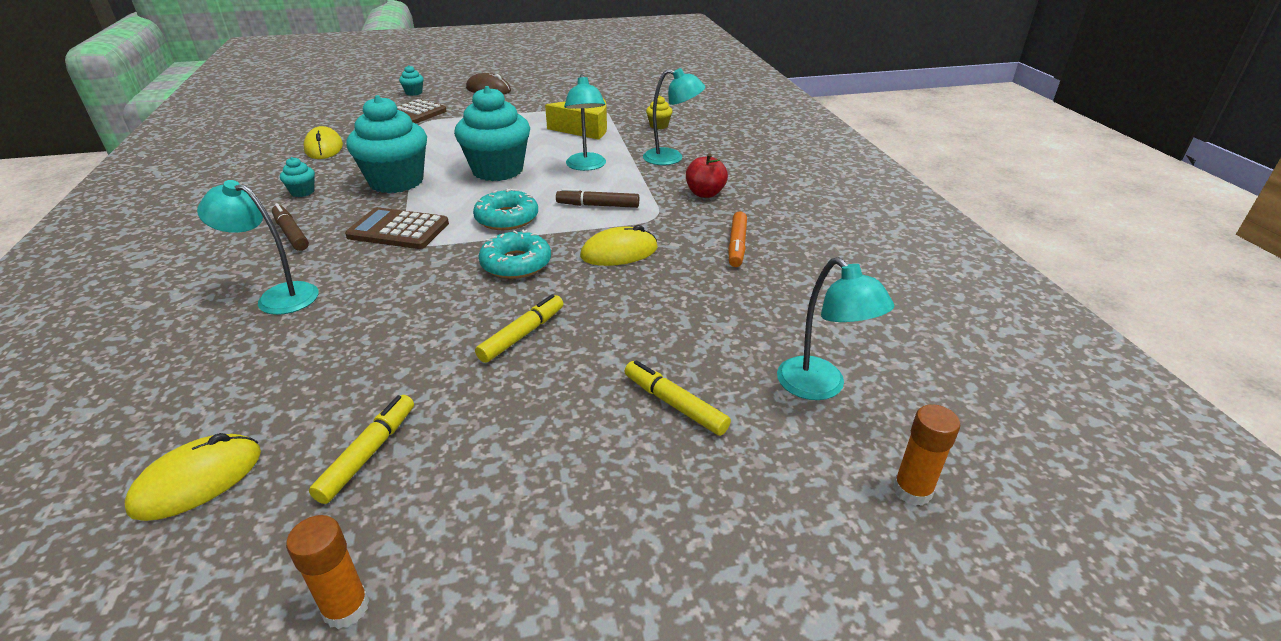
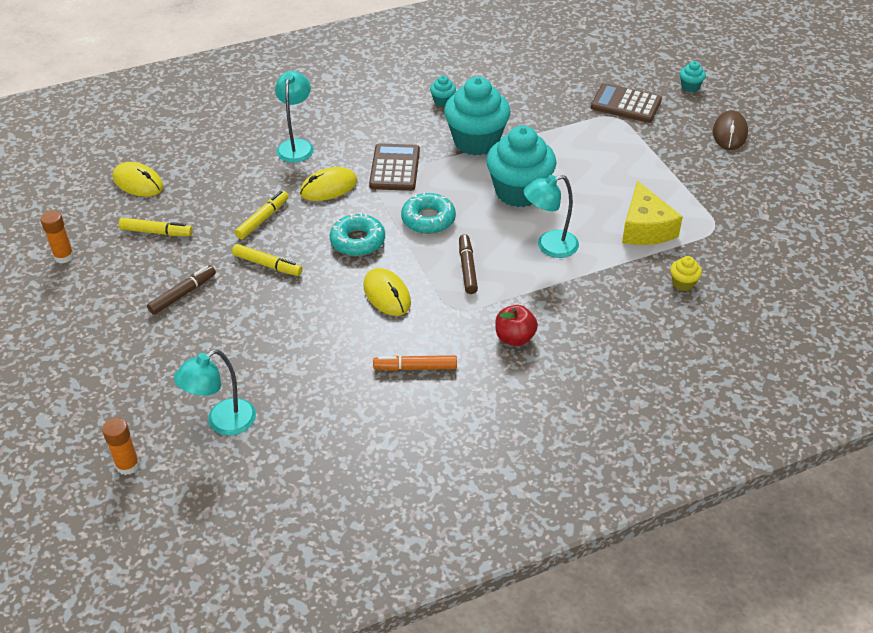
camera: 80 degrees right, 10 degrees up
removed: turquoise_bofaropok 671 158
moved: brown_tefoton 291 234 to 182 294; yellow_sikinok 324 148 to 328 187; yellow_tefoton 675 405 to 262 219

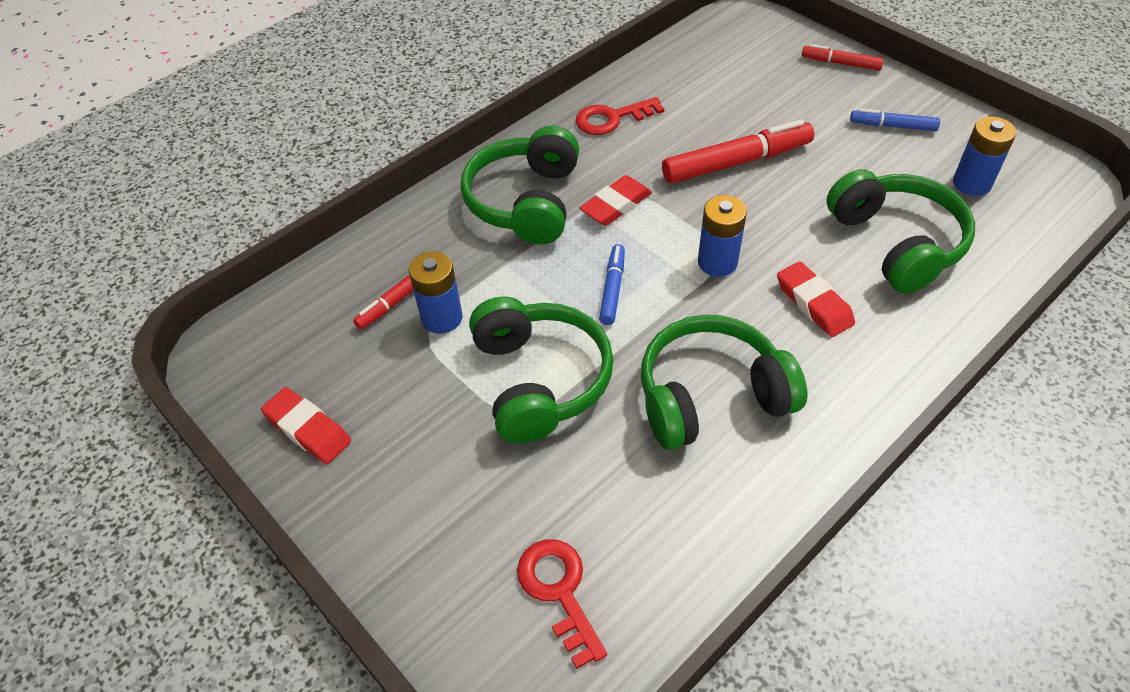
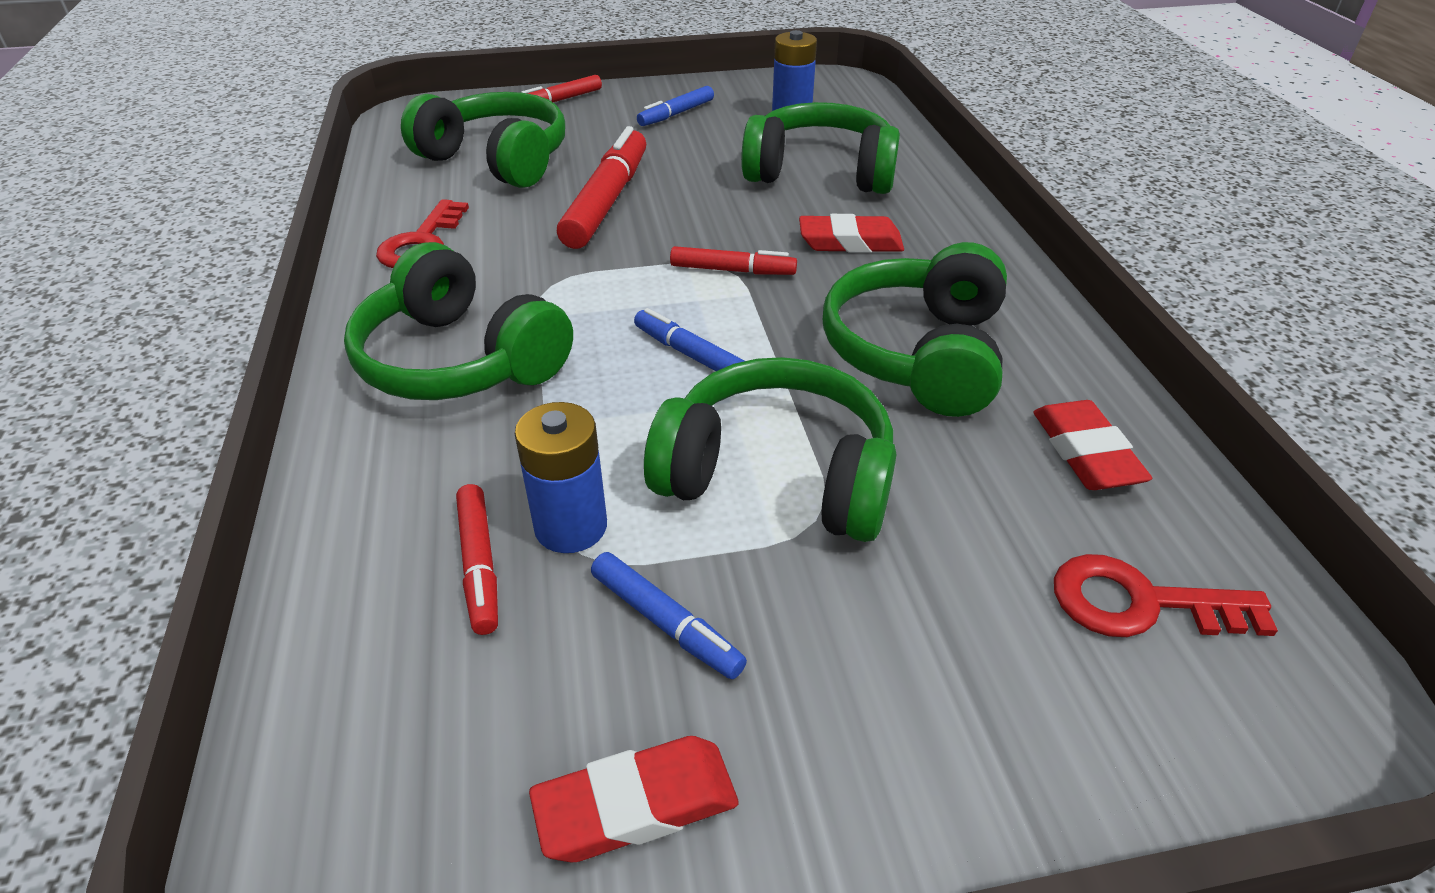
camera: 60 degrees left, 10 degrees down
added: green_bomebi 497 160; blue_tefoton 666 623
moved: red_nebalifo 616 205 to 1085 453
replaced: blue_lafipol 717 262 to red_tefoton 732 270

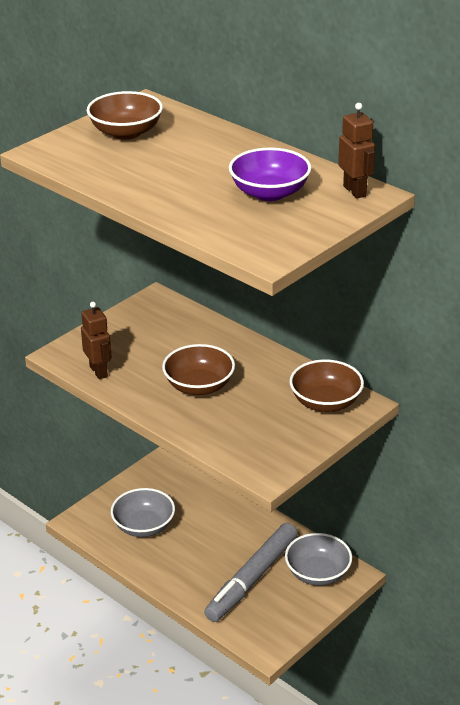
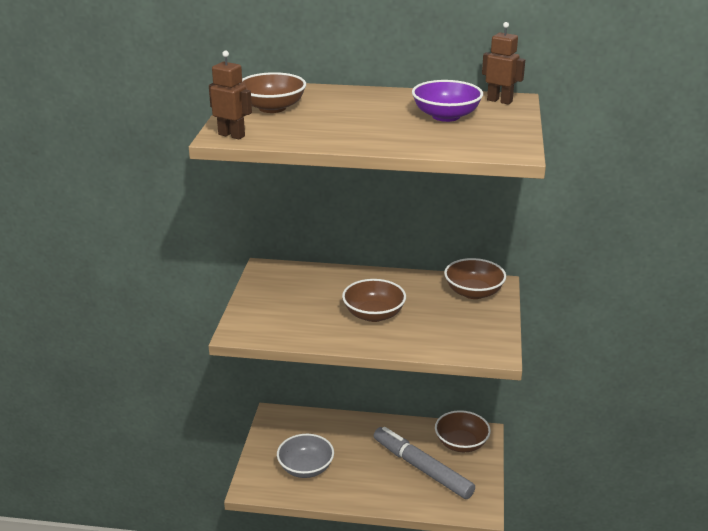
camera: 35 degrees left, 5 degrees down
moved: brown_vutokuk 99 371 to 231 135
recoloured: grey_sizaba 317 573 to brown_sizaba 461 443
turned: grey_tefoton 252 579 = 422 468 135 degrees clockwise

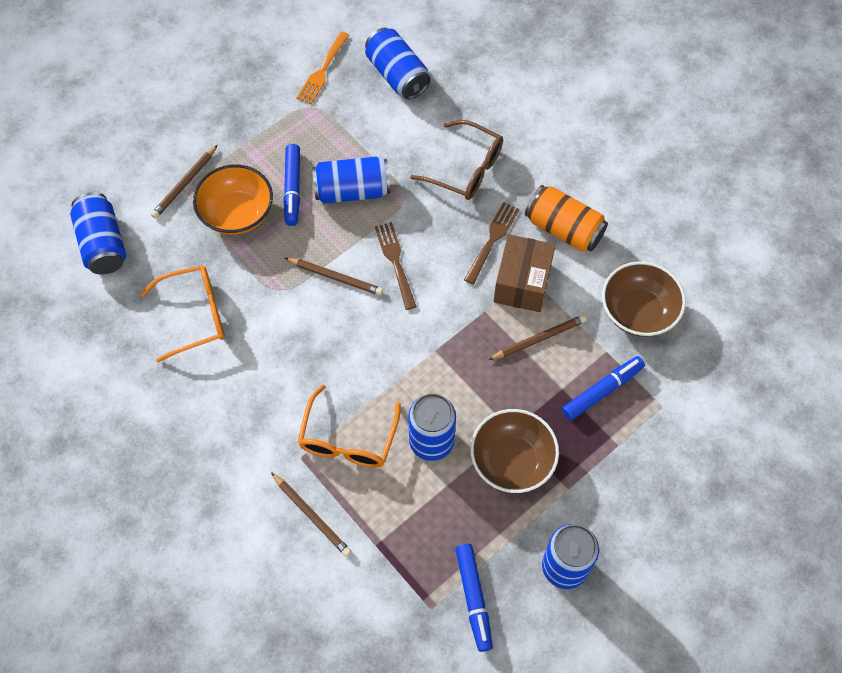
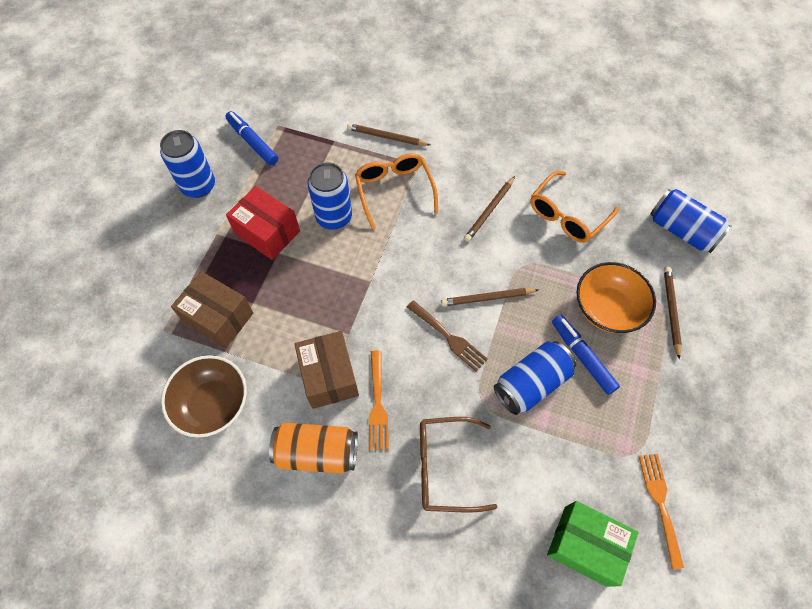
camera: 150 degrees right, 0 degrees up
moved: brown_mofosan 539 339 to 489 210
replaced: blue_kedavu 397 75 to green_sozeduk 585 545; brown_sizaba 512 461 to red_sozeduk 267 232; blue_tefoton 602 391 to brown_sozeduk 218 318
recoloured: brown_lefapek 492 240 to orange_lefapek 377 403

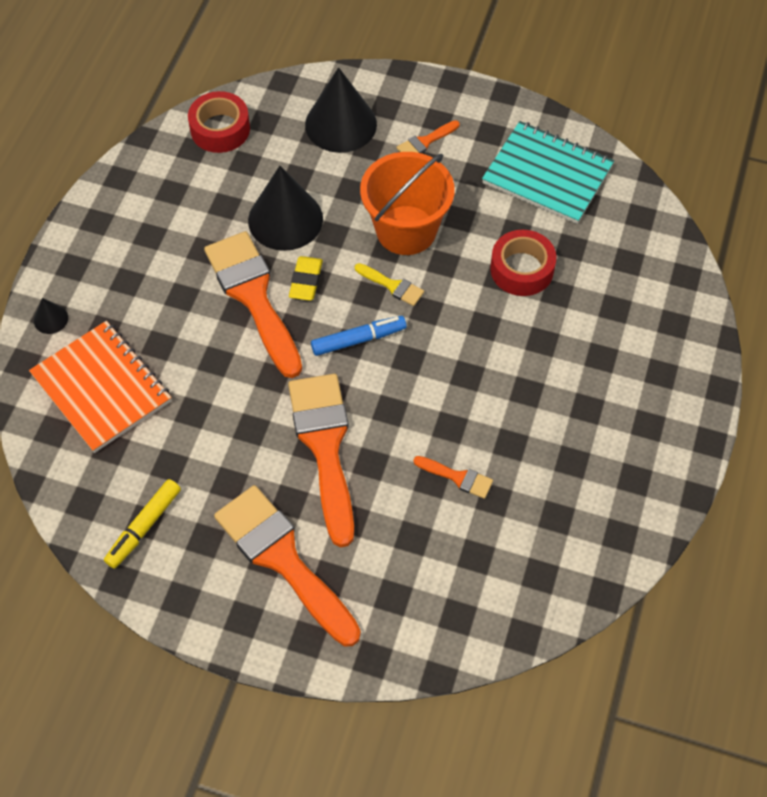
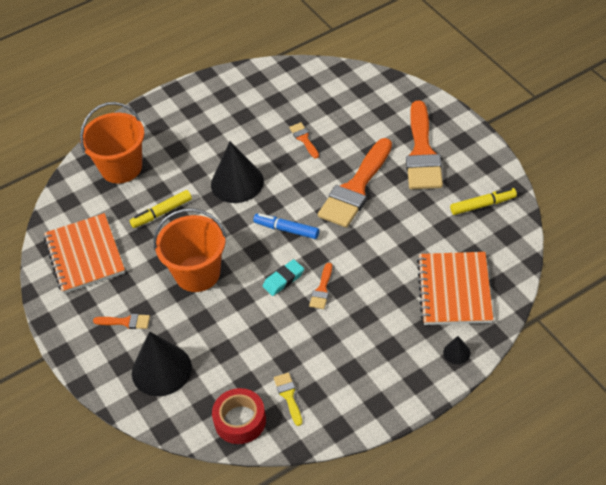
camera: 135 degrees left, 10 degrees down
added: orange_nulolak 121 167
moved: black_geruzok 285 219 to 237 182; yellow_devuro 392 286 to 288 396
replaced: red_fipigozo 522 269 to yellow_tefoton 162 213
recoloured: yellow_nebalifo 306 281 to turquoise_nebalifo 283 280; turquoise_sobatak 547 175 to orange_sobatak 85 255
resized: orange_devuro 253 296 = 322 289 x0.43

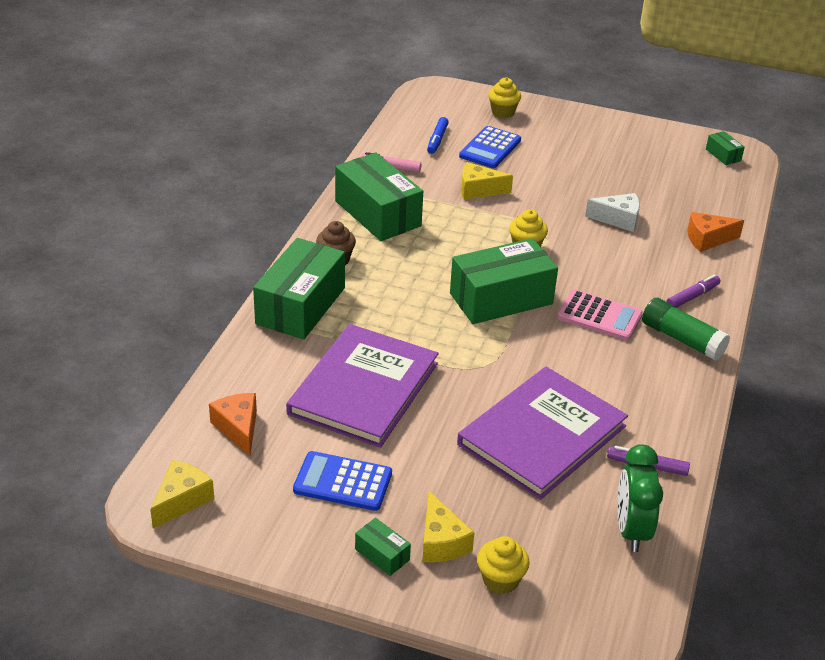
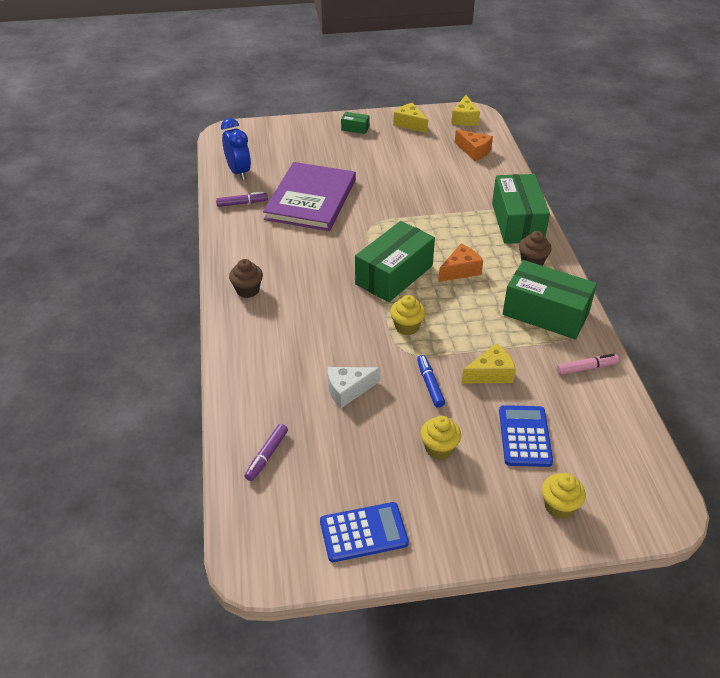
camera: 155 degrees right, 5 degrees up
removed: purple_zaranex 364 388; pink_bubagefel 599 316; green_sozeduk 723 155
moved: blue_bubagefel 343 482 to 363 532; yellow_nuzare 441 542 to 410 124; blue_tefoton 437 140 to 430 384; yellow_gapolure 500 580 to 439 448; purple_tefoton 692 297 to 266 456; orange_nuzare 707 239 to 460 270
replaced: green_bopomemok 682 339 to brown_gapolure 247 290
recoloured: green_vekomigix 631 530 to blue_vekomigix 239 172

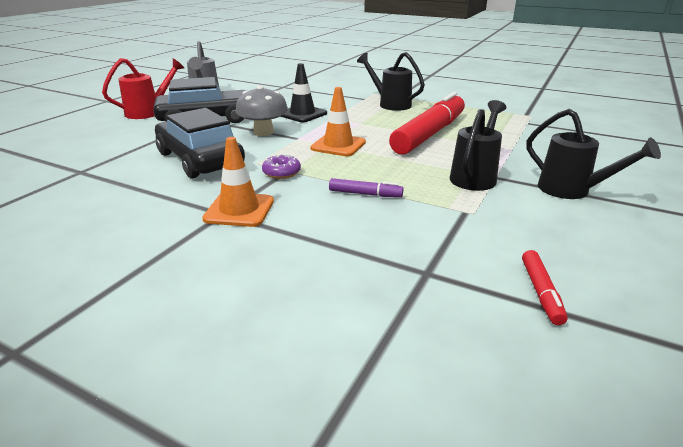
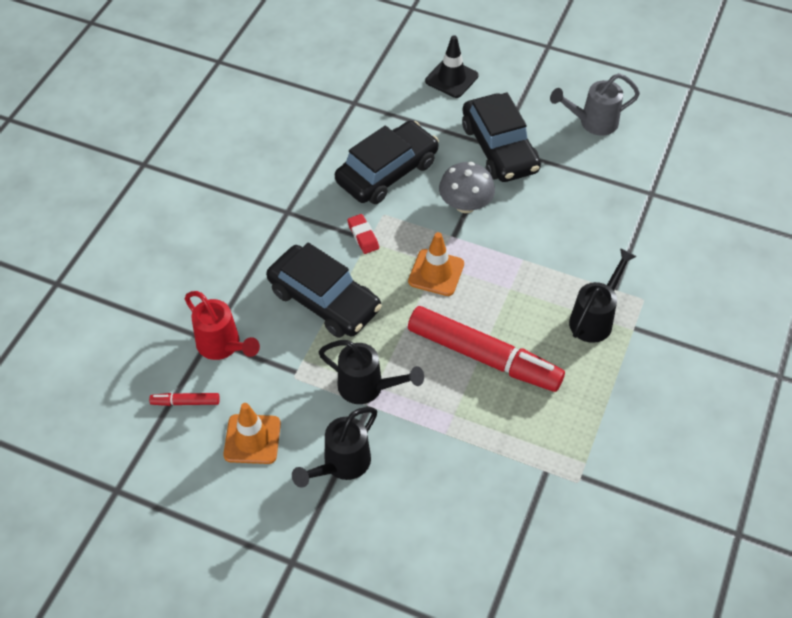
camera: 85 degrees right, 25 degrees up
moved: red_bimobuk 149 112 to 223 346; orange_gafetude 239 210 to 252 439; black_gafetude 302 114 to 451 78
replaced: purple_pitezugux 281 173 to red_nebalifo 363 236; purple_tefoton 365 194 to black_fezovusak 324 300

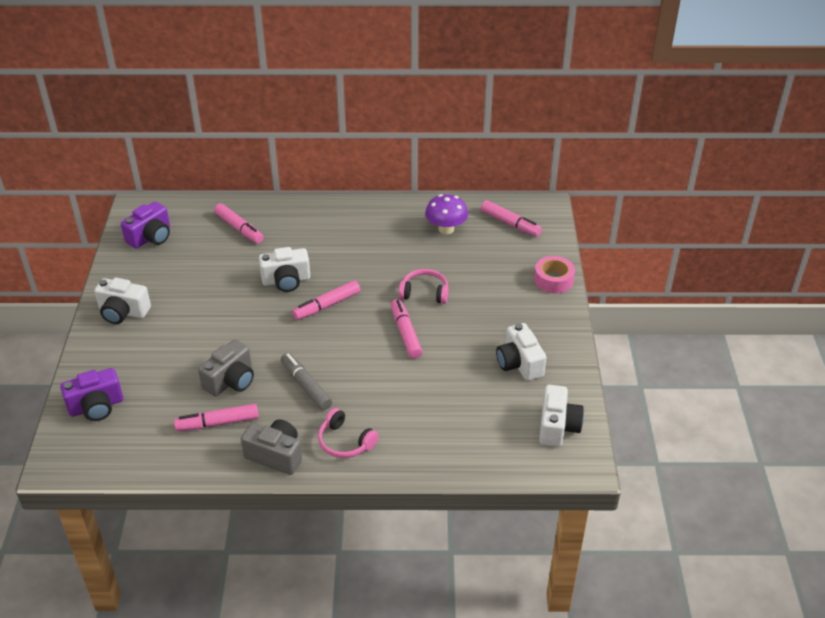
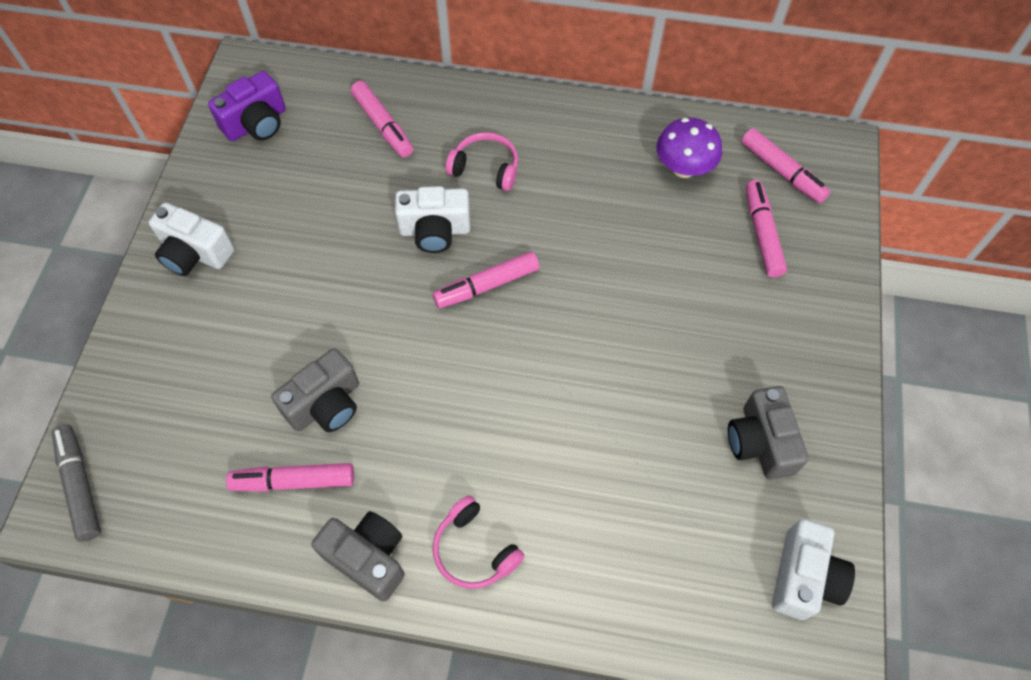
camera: 10 degrees right, 20 degrees up
removed: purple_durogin 96 406; pink_fipigozo 553 280
moved: grey_tefoton 306 386 to 80 485; pink_tefoton 406 333 to 762 233; pink_bomebi 424 293 to 485 168
recoloured: white_durogin 519 363 to grey_durogin 760 442

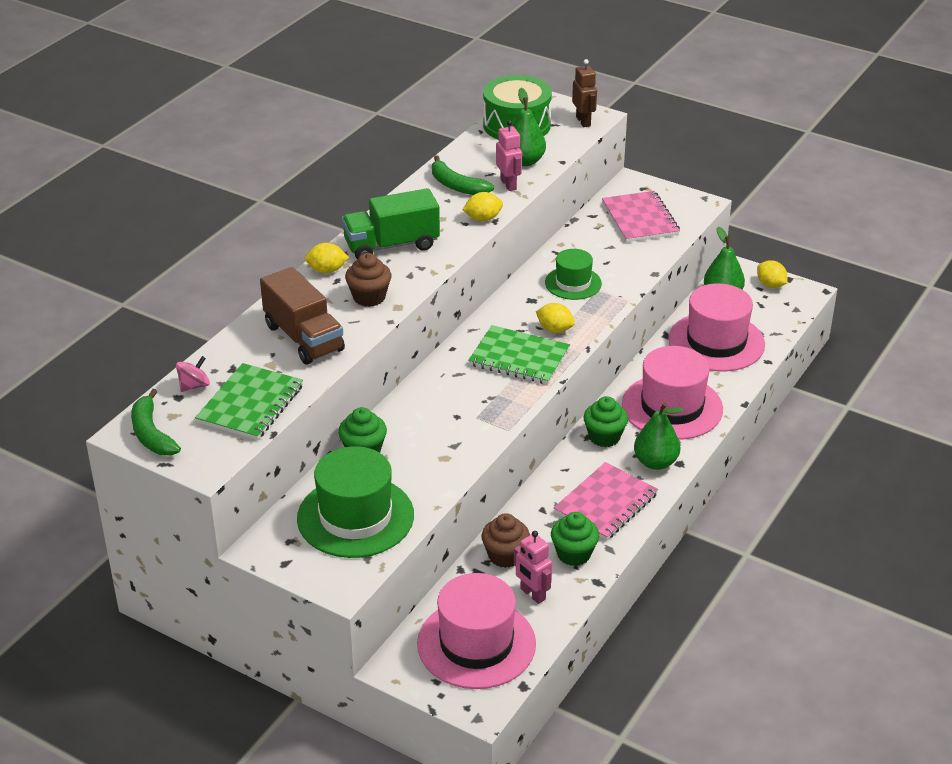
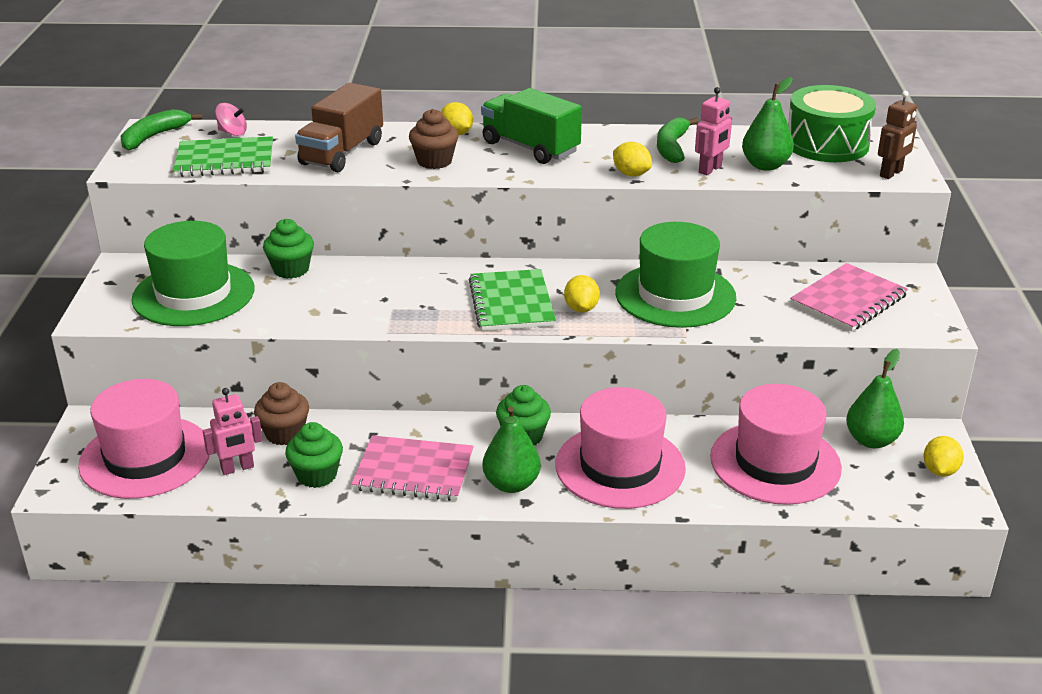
camera: 60 degrees right, 5 degrees down
turned: pink_vutokuk 532 594 = 237 468 135 degrees counterclockwise
resized: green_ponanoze 573 283 = 675 295 x1.73

